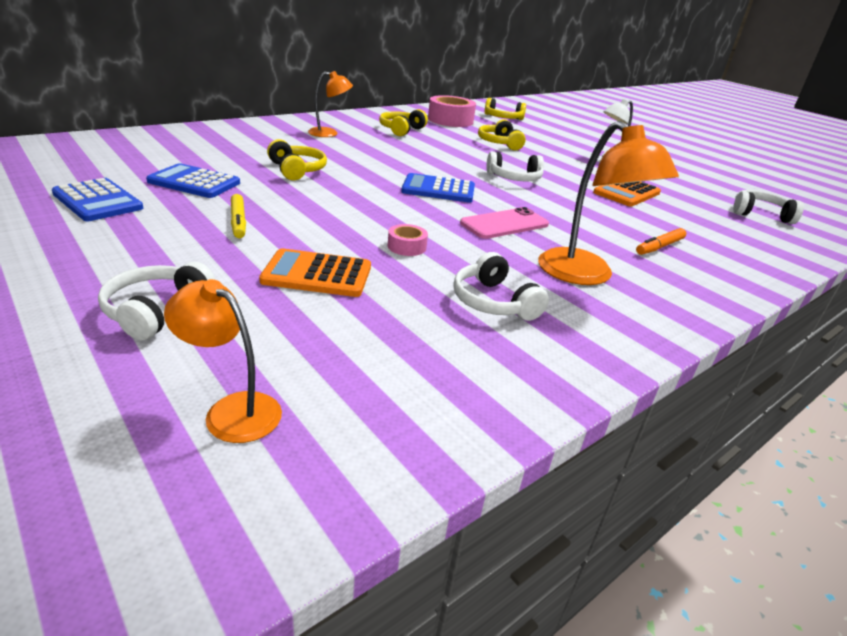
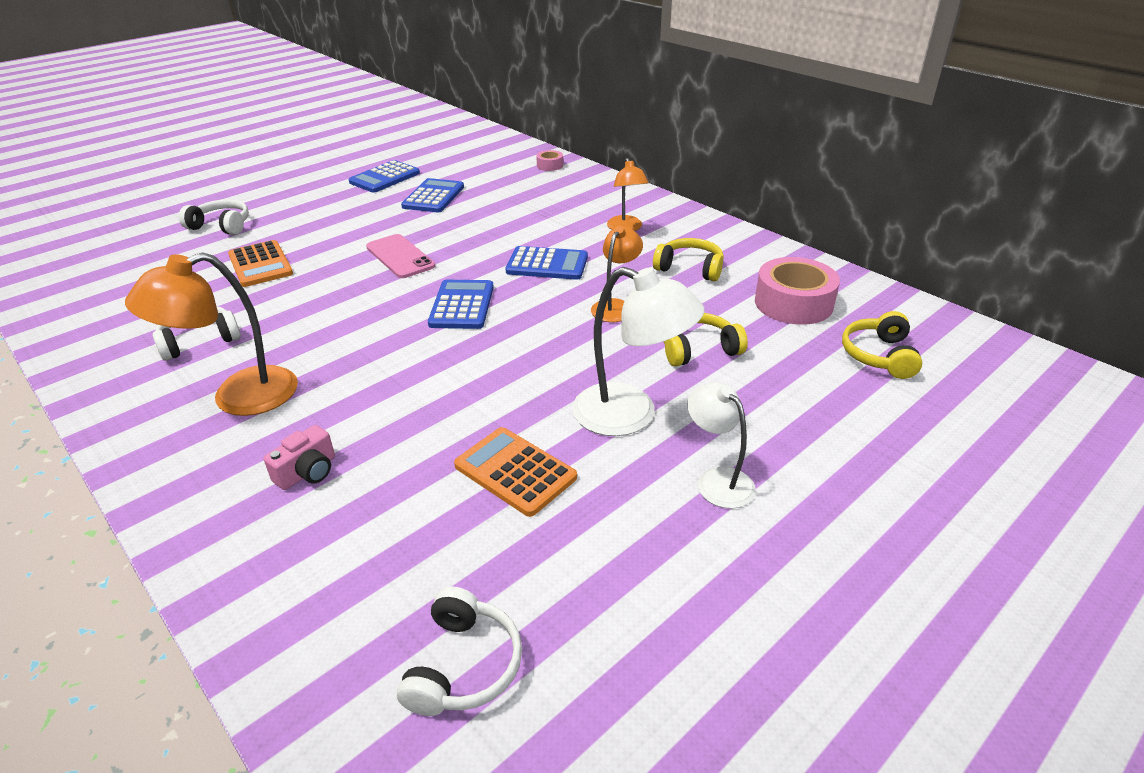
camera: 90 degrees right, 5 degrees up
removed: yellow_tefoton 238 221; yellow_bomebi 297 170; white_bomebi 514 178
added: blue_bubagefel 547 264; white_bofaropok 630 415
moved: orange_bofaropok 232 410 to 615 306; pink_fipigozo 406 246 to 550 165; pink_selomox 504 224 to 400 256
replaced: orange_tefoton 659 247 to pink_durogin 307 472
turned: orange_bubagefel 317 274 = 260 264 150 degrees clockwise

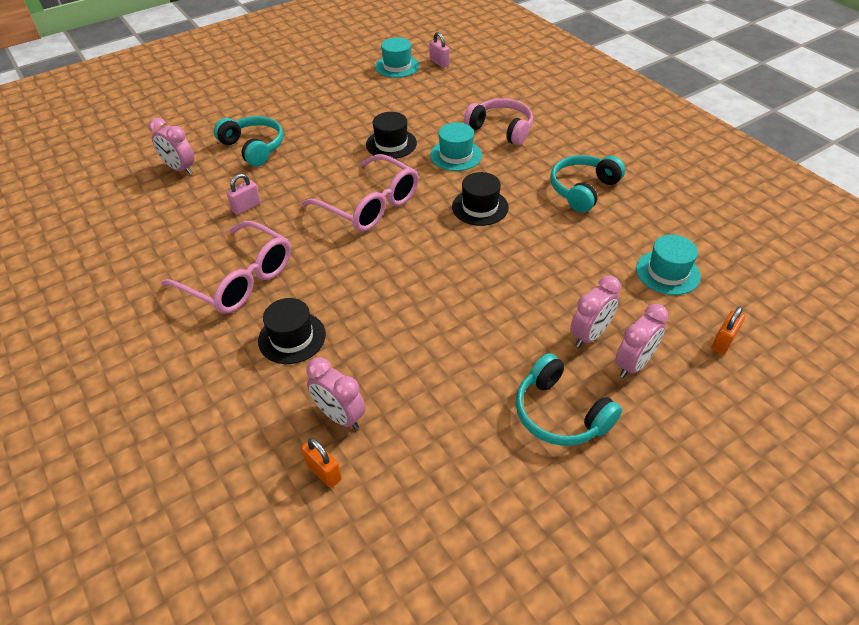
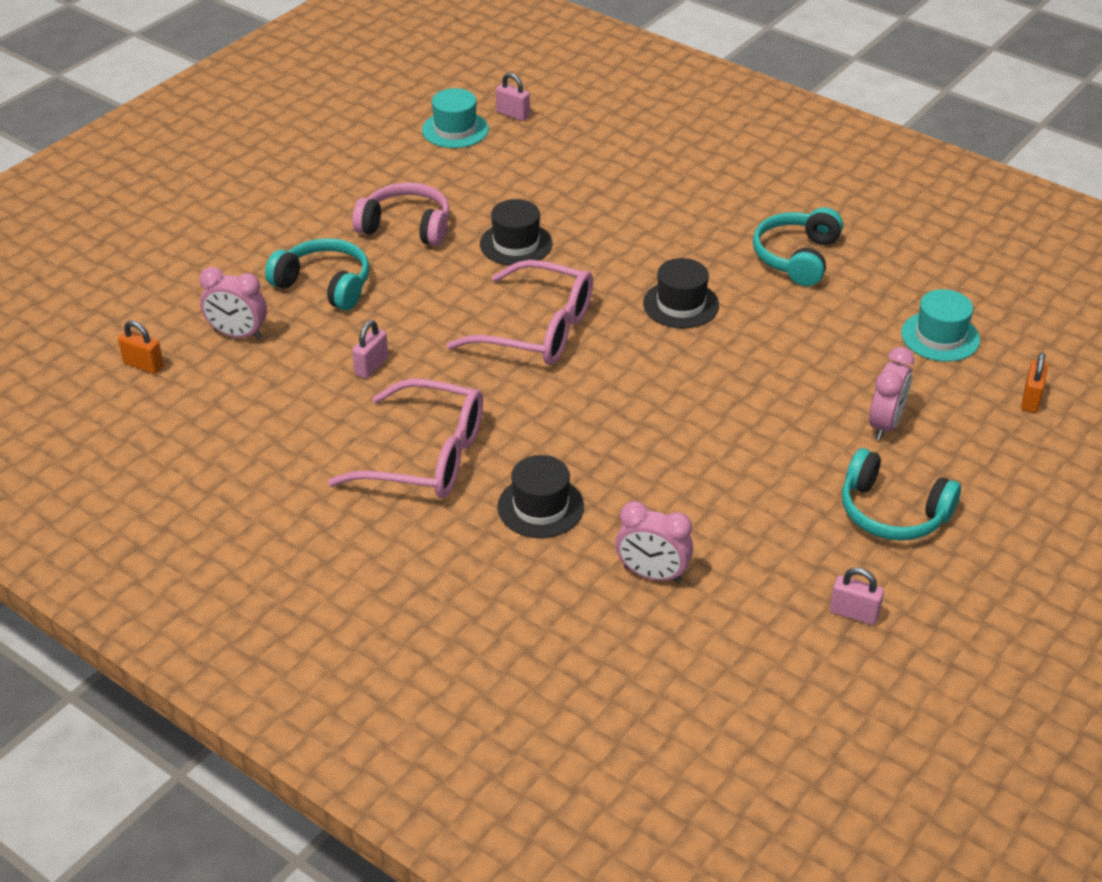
camera: 20 degrees left, 5 degrees down
removed: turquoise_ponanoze 456 155; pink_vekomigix 633 364
added: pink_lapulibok 854 613
moved: orange_lapulibok 324 472 to 143 365; pink_bomebi 501 129 to 406 226

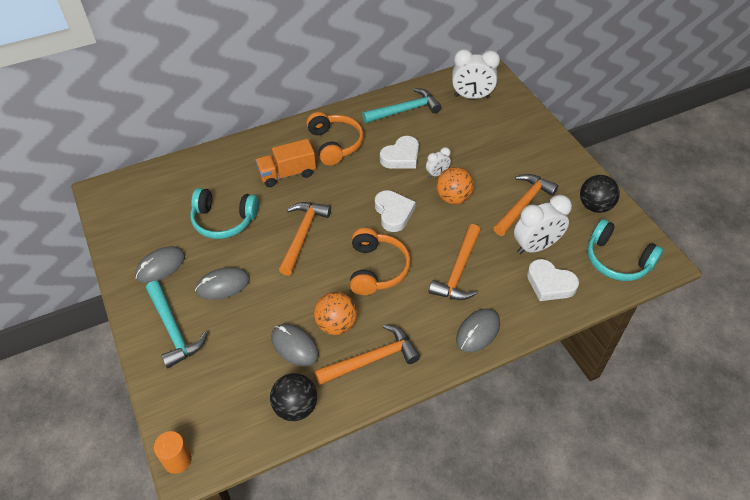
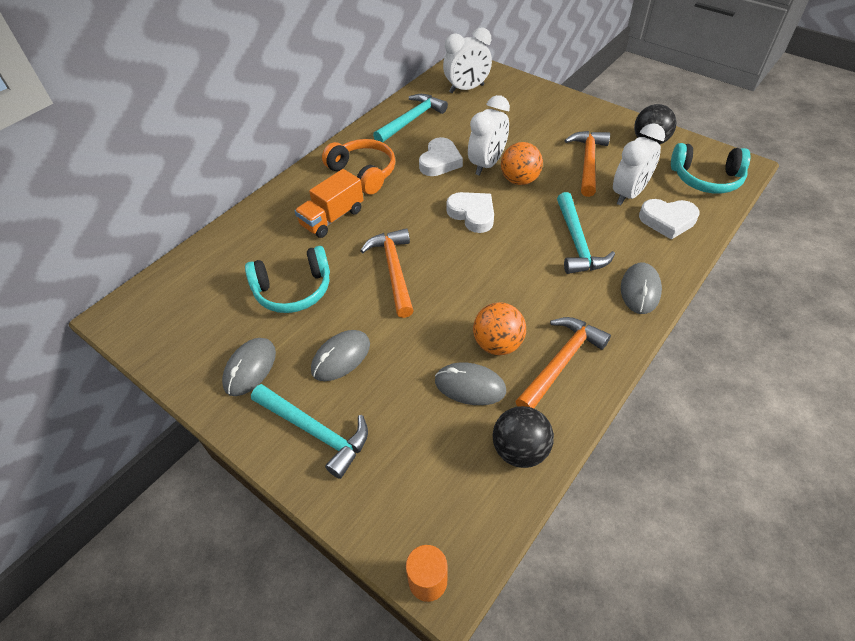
camera: 25 degrees left, 0 degrees up
removed: orange_bomebi 376 269
recoloured: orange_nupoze 458 271 to turquoise_nupoze 577 243
resized: white_vekomigix 437 174 = 487 164 x1.92

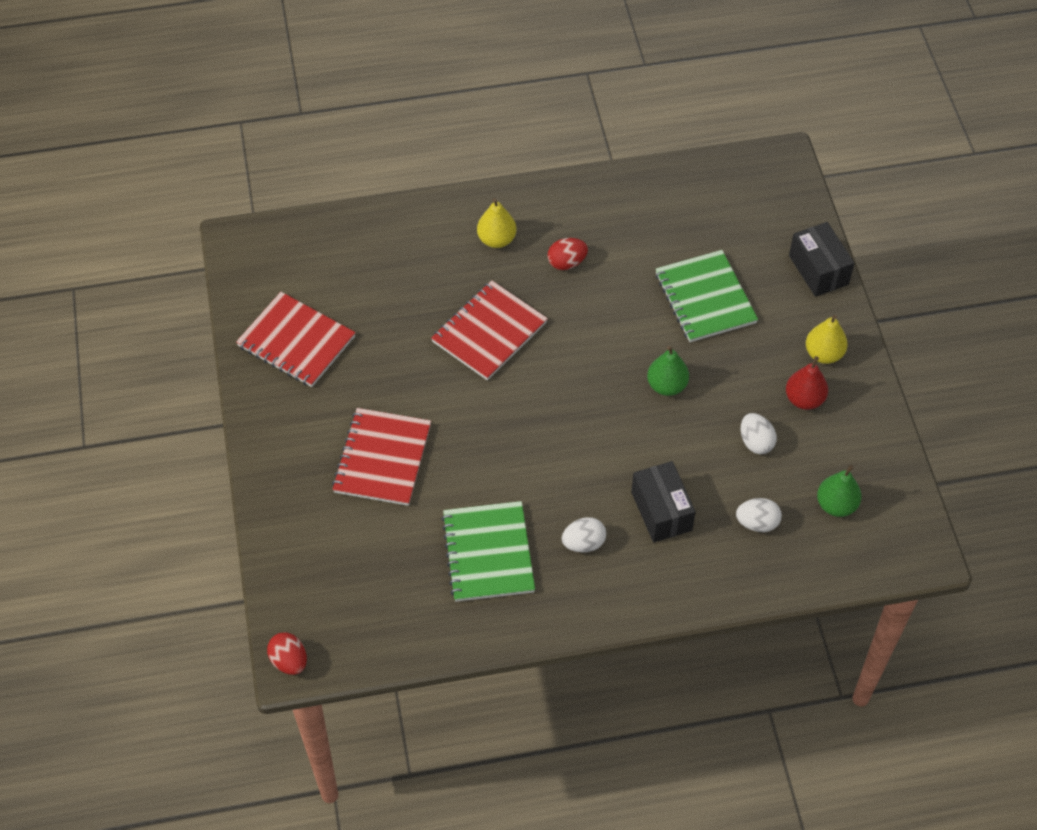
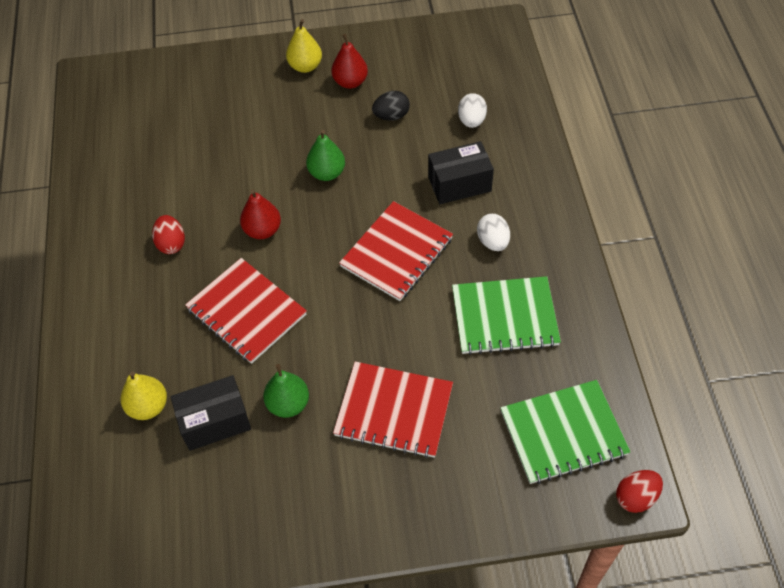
camera: 85 degrees left, 0 degrees up
added: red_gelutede 262 230
moved: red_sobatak 296 341 to 397 252; yellow_gelutede 496 239 to 148 406; green_sobatak 705 298 to 563 433; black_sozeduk 818 270 to 215 421; green_gelutede 836 505 to 288 404
recoloured: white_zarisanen 756 442 to black_zarisanen 391 116

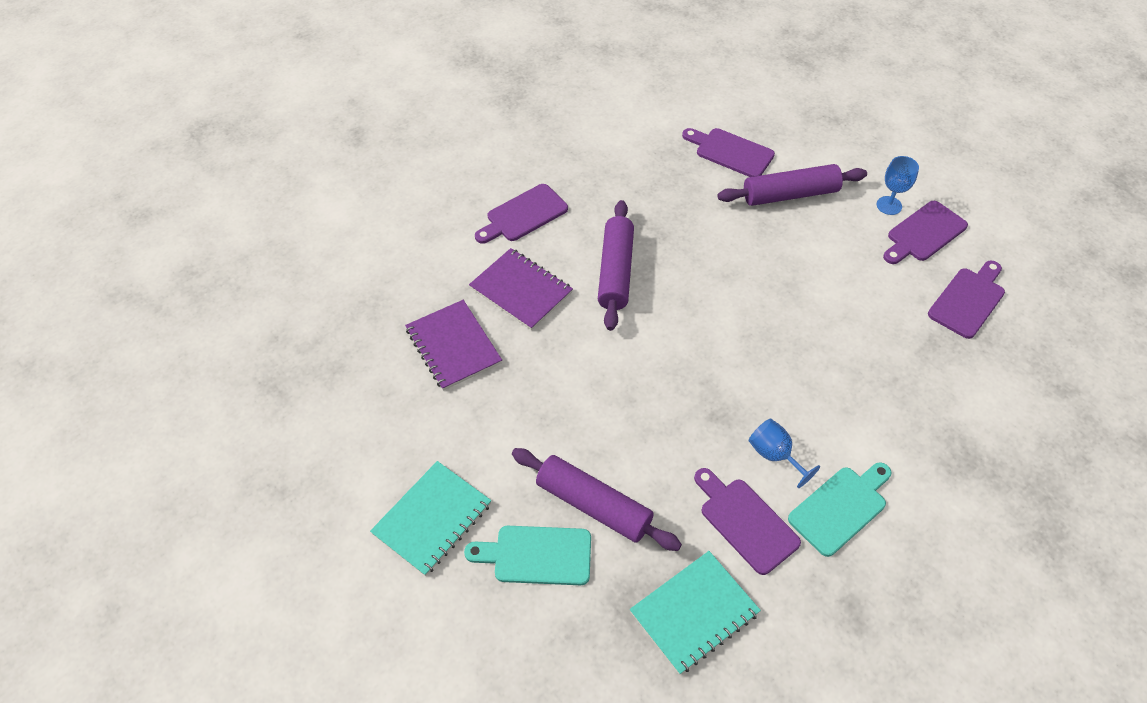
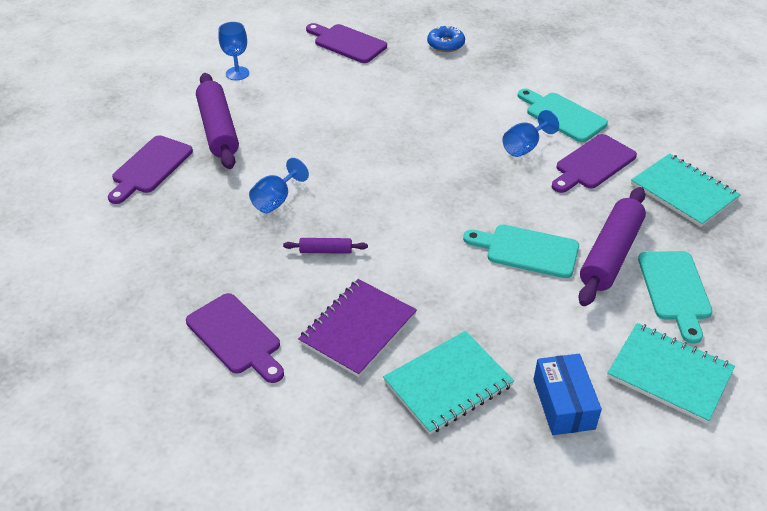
camera: 95 degrees left, 10 degrees down
removed: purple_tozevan 924 233
added: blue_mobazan 276 200; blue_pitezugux 445 44; turquoise_tozevan 527 250; blue_sozeduk 563 404
recoloured: purple_sobatak 453 346 to turquoise_sobatak 448 383
resized: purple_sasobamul 616 271 = 325 251 x0.47

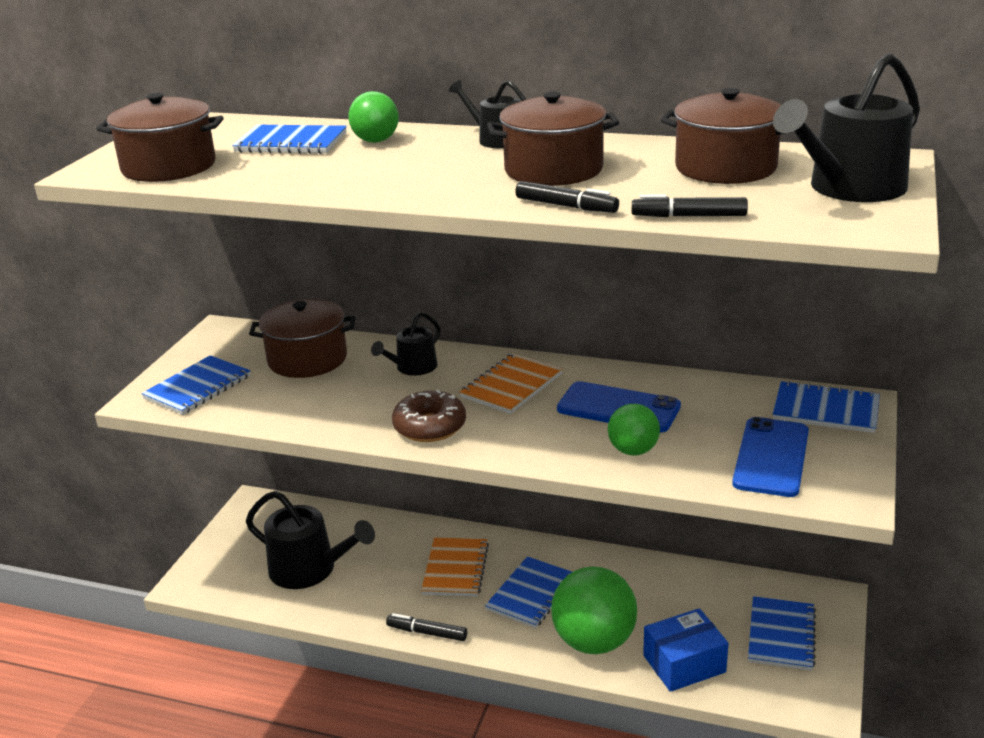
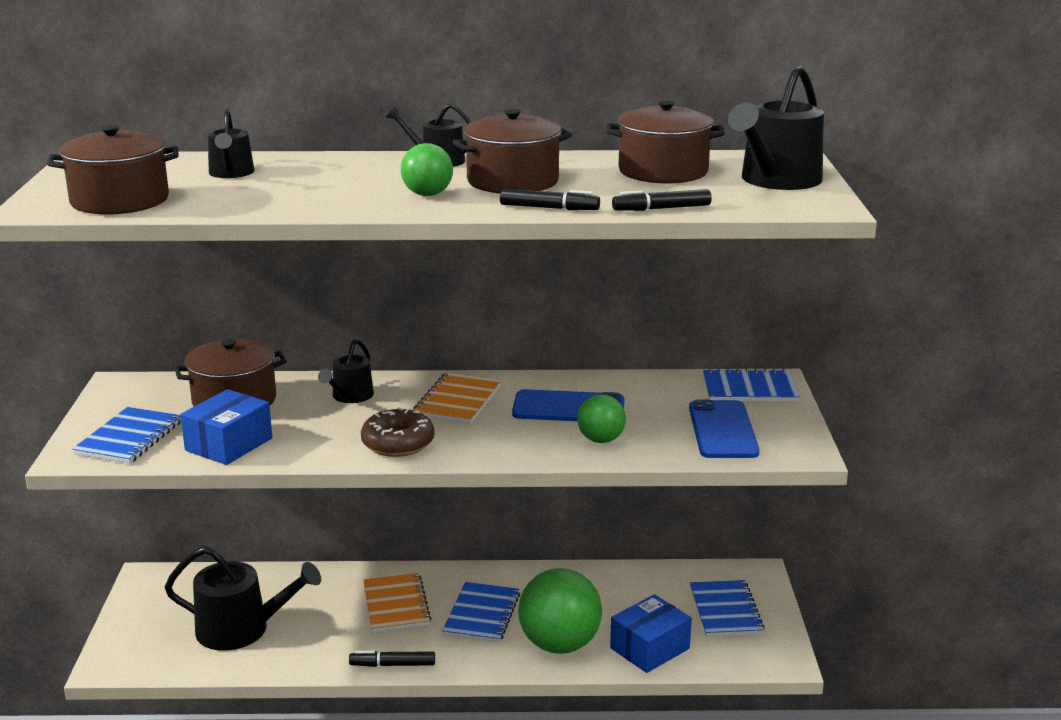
camera: 20 degrees left, 5 degrees down
added: blue_sozeduk 229 444
moved: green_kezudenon 376 141 to 427 194
replaced: blue_sobatak 291 142 to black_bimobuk 231 173

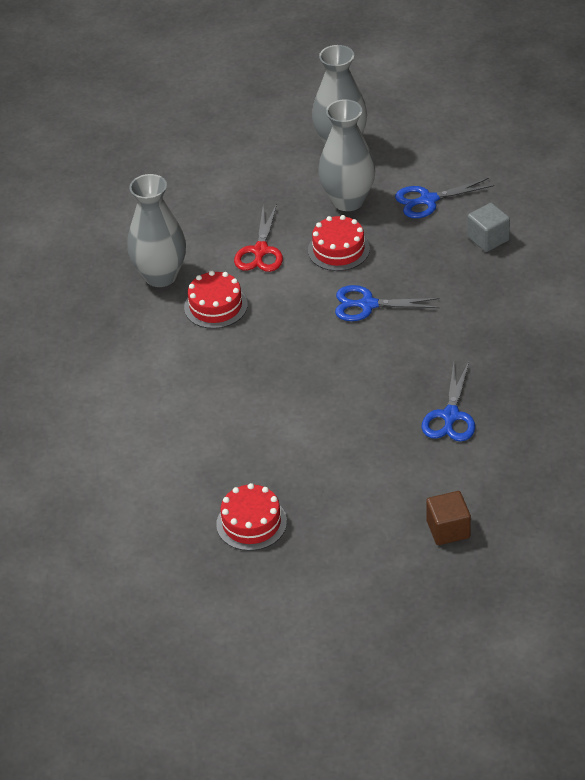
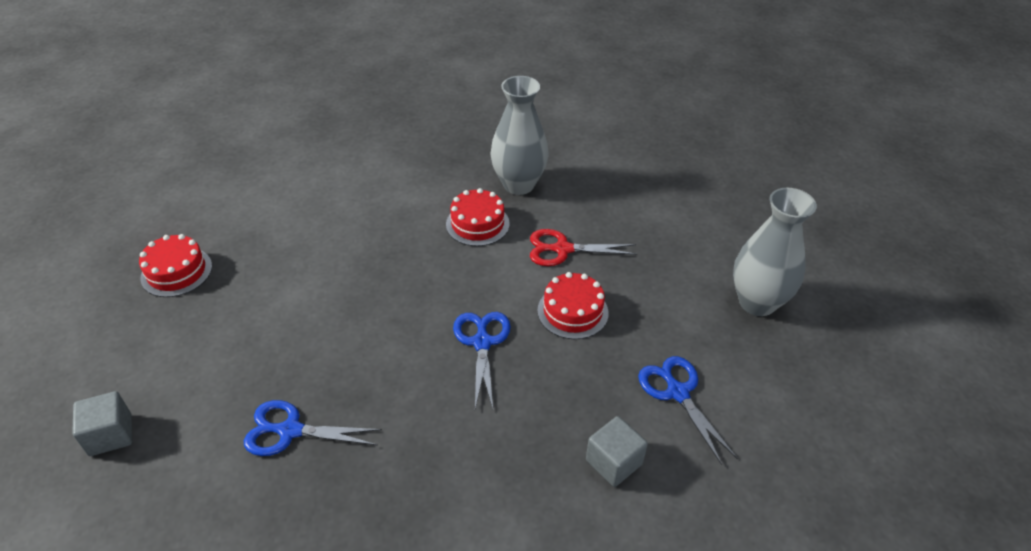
camera: 80 degrees right, 0 degrees up
removed: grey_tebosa 348 201
recoloured: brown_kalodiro 448 529 to grey_kalodiro 110 435

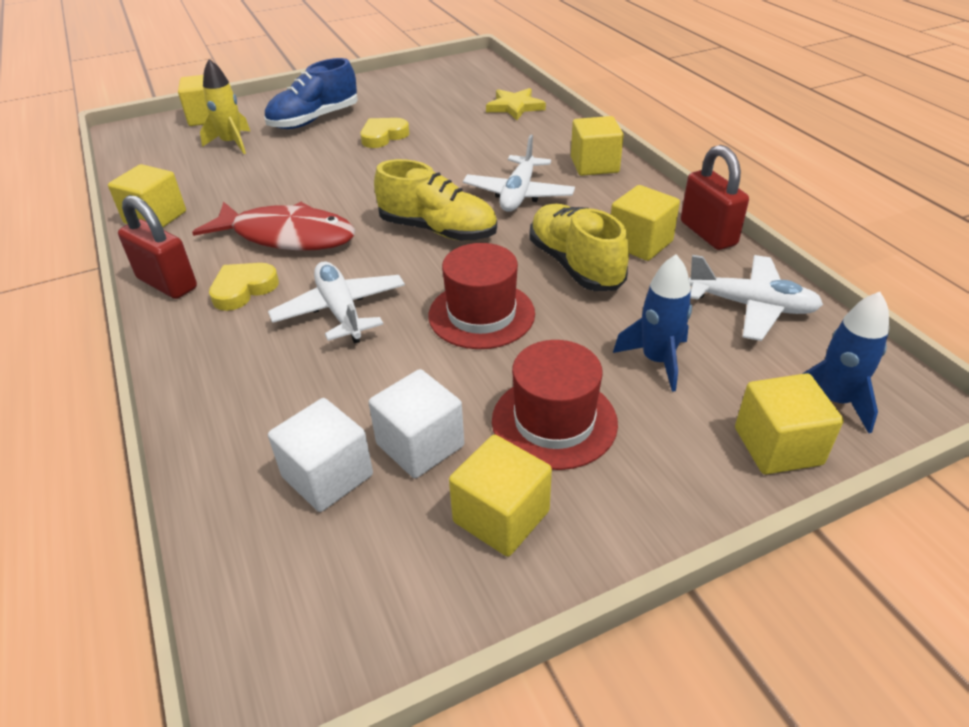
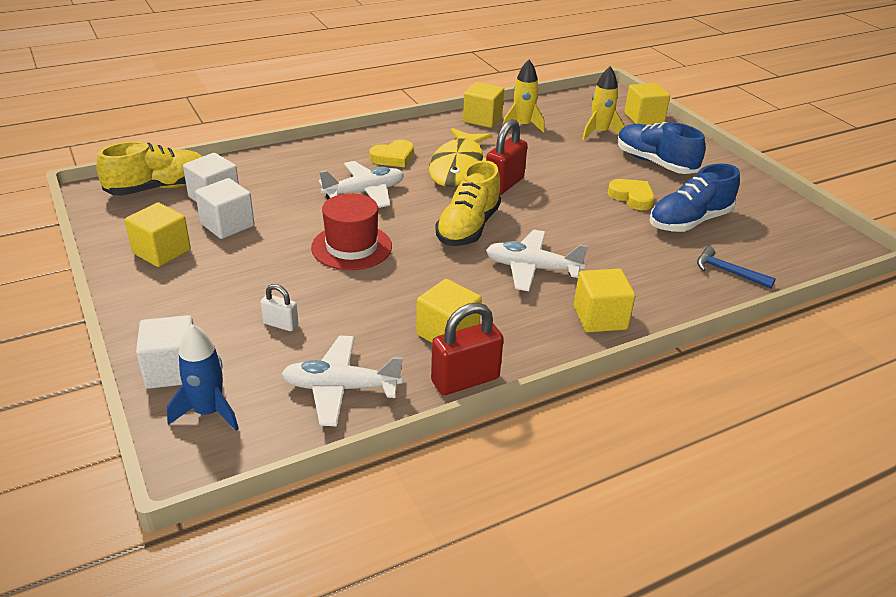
camera: 85 degrees right, 5 degrees down
removed: red_ponanoze 554 421
added: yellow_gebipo 522 126; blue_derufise 689 221
moved: red_lapulibok 167 283 to 504 184; yellow_derufise 575 265 to 159 188
replaced: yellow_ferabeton 515 107 to blue_nupoze 728 272; blue_gebipo 657 360 to white_lapulibok 280 324
recoloured: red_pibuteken 287 236 to yellow_pibuteken 458 166; yellow_kalodiro 778 446 to white_kalodiro 172 370
turned: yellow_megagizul 243 289 = 393 157 105 degrees clockwise; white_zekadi 751 306 = 341 388 75 degrees clockwise

